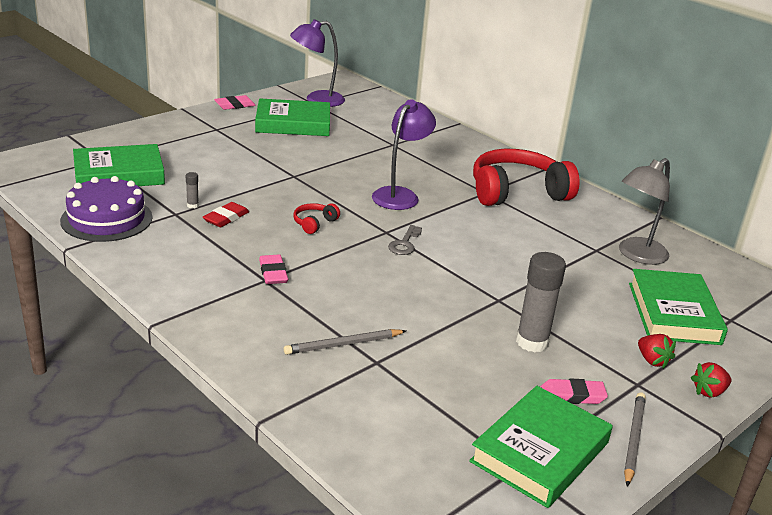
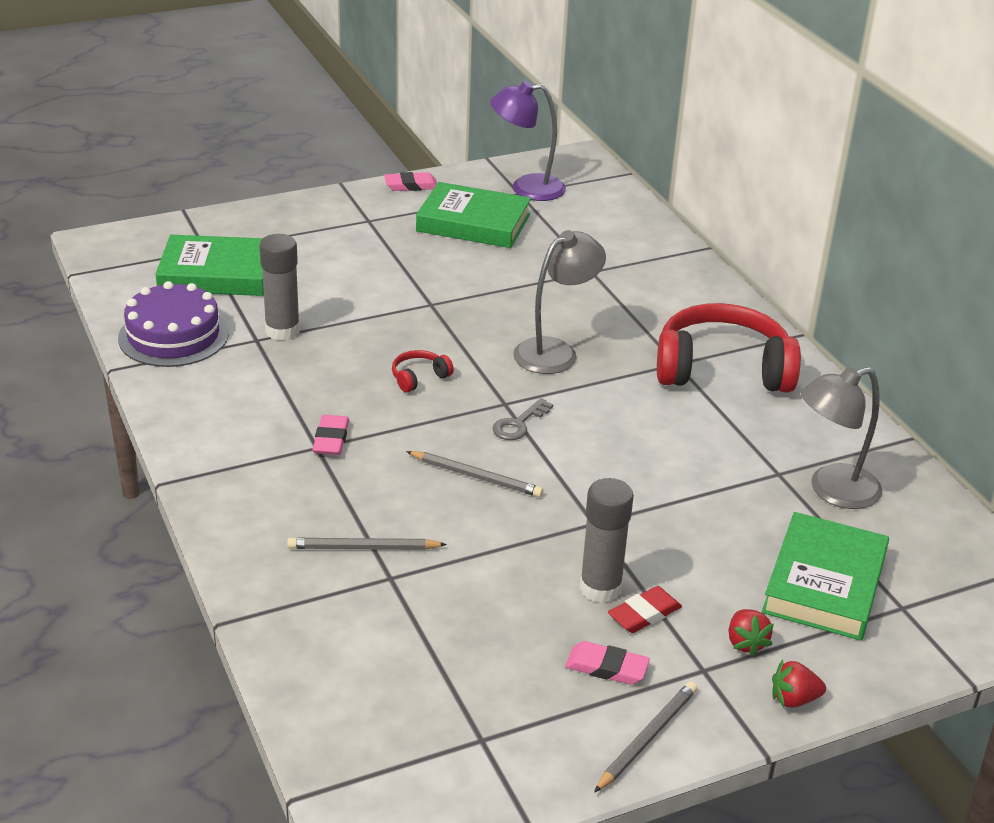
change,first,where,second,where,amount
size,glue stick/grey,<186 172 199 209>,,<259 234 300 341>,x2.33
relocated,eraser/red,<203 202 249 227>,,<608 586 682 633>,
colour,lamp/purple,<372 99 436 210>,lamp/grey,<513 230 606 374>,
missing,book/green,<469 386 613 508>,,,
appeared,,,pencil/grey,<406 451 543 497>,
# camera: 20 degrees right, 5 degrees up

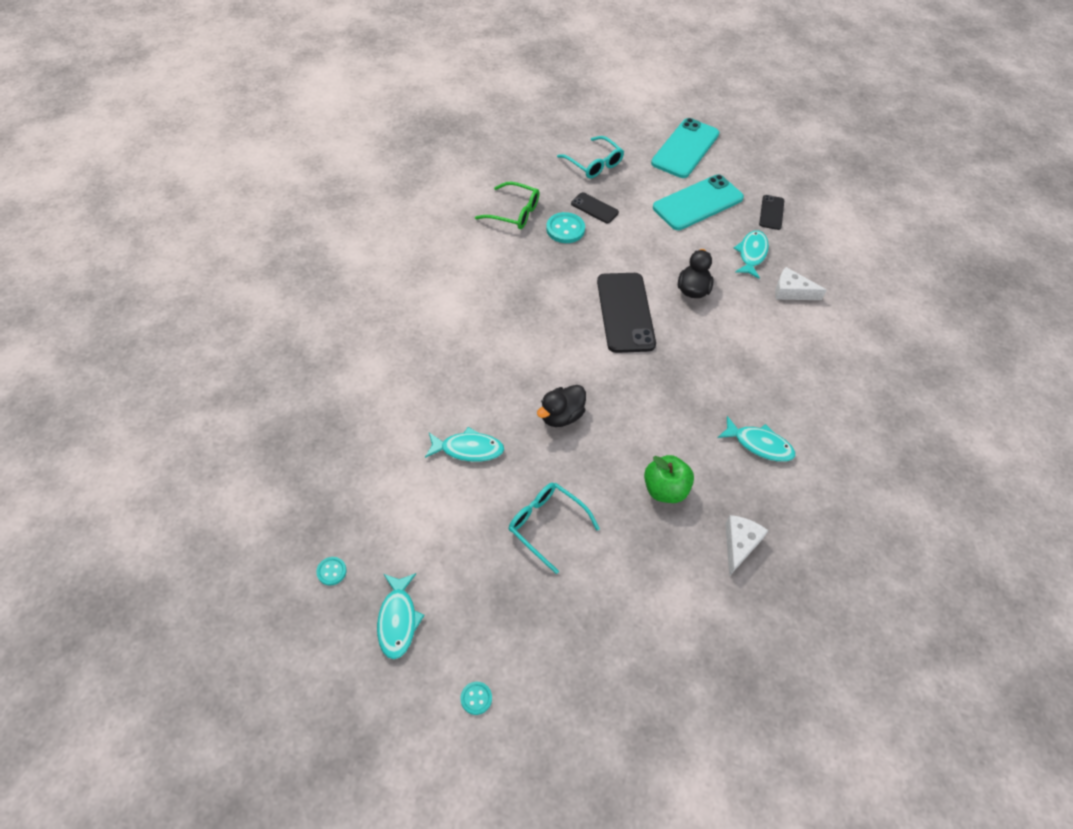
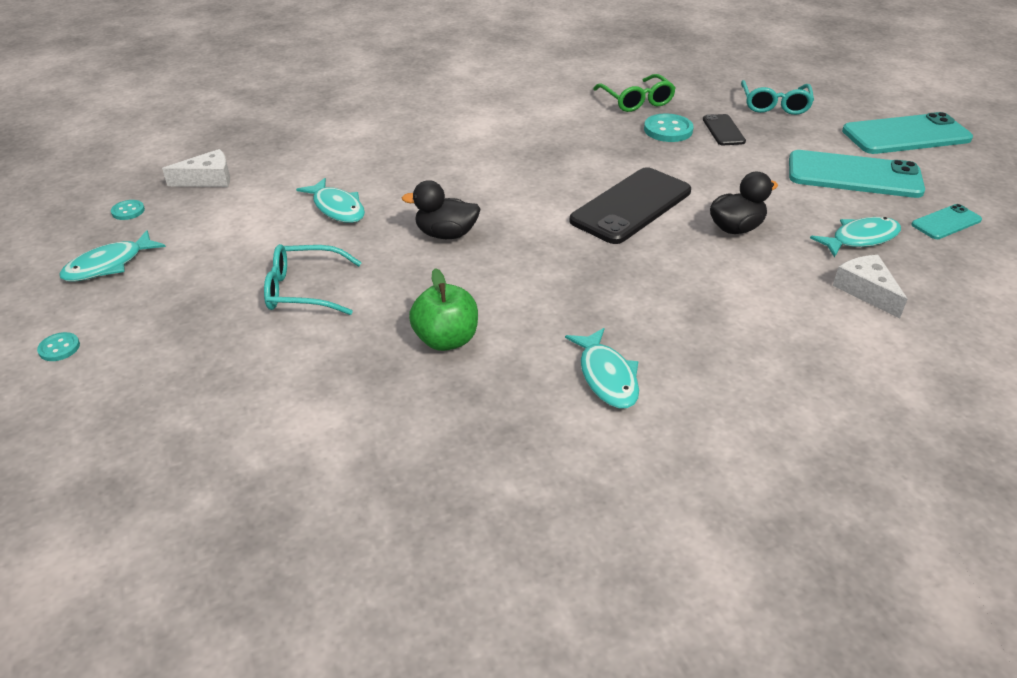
change,first,where,second,where,amount
spun,glasses/turquoise,<509 483 600 574>,,<264 244 362 315>,90 degrees counterclockwise
relocated,cheese/white,<725 515 768 576>,,<162 149 230 187>,
colour,phone/black,<759 195 784 230>,phone/turquoise,<911 204 982 239>,
# camera: 50 degrees right, 15 degrees down

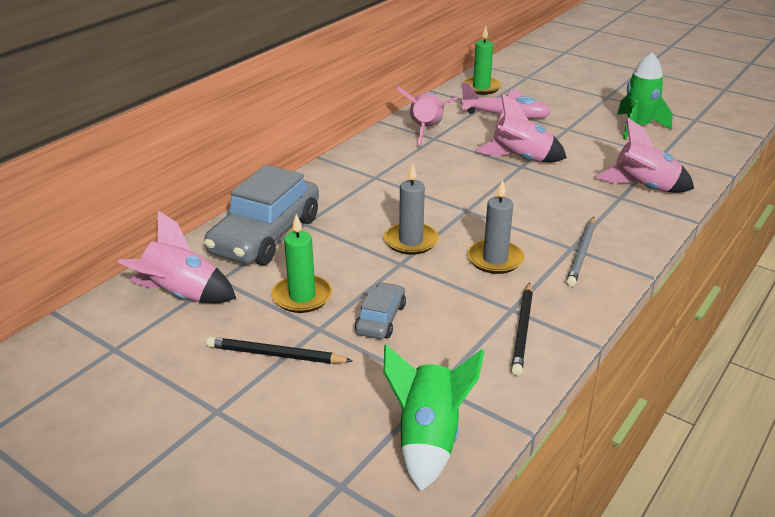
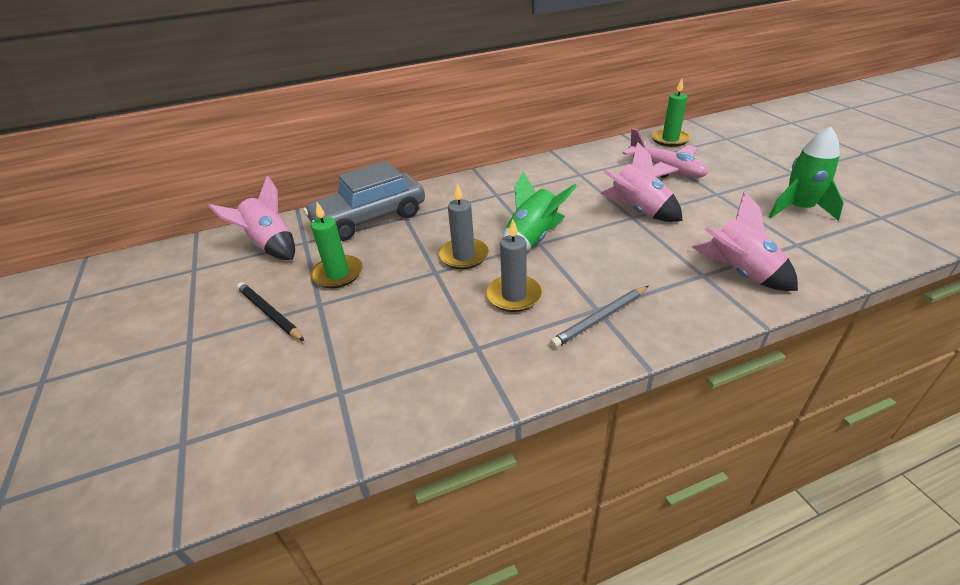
change,first,where,second,where,amount
missing,car/grey,<355 282 406 339>,,,
relocated,rocket/green,<384 344 485 491>,,<503 171 577 251>,
missing,rocket/pink,<397 87 458 145>,,,
missing,pencil/black,<511 282 533 376>,,,
# camera: 35 degrees right, 5 degrees up

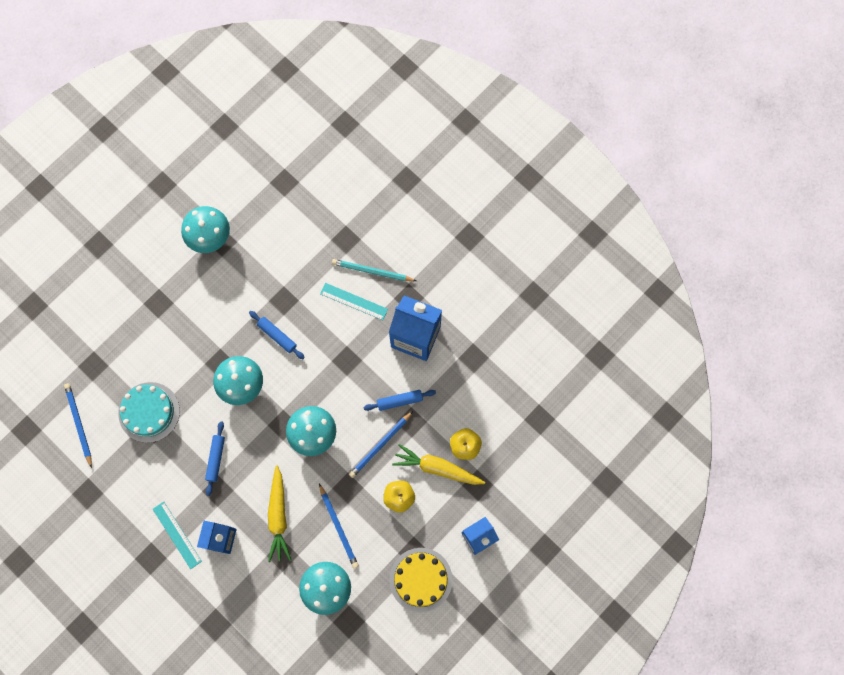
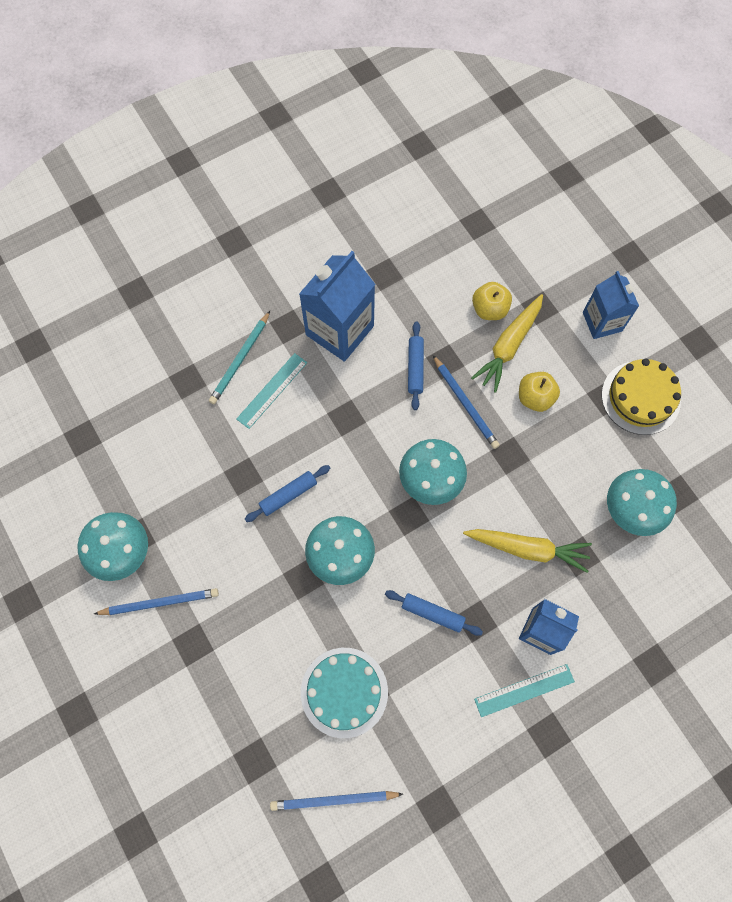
change,first,where,second,where,amount
relocated,pencil/blue,<319 484 359 569>,,<94 588 219 615>,
# camera: 75 degrees left, 5 degrees down

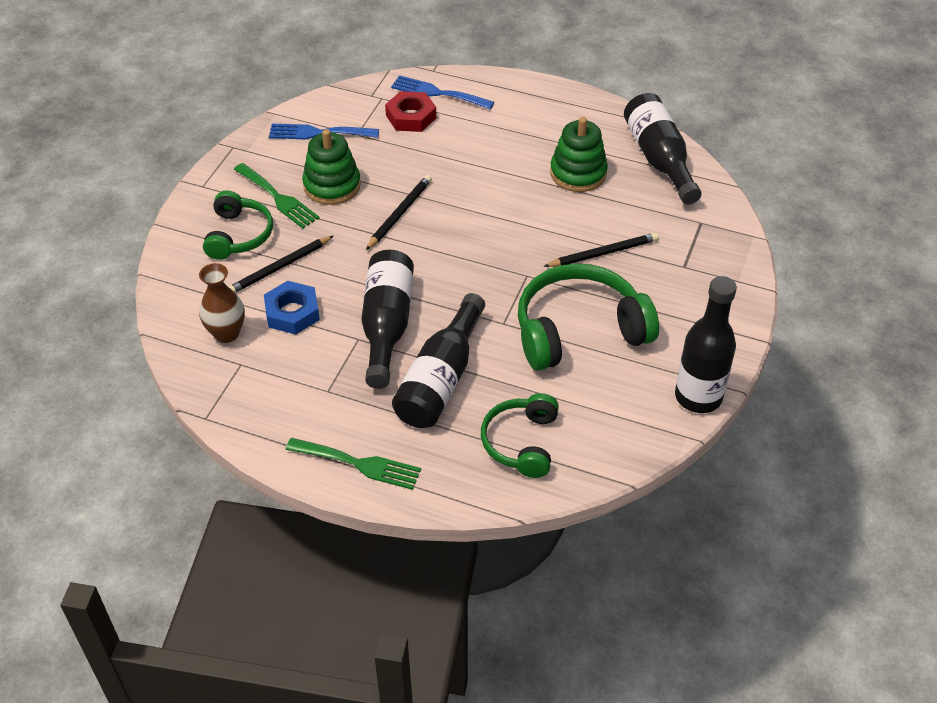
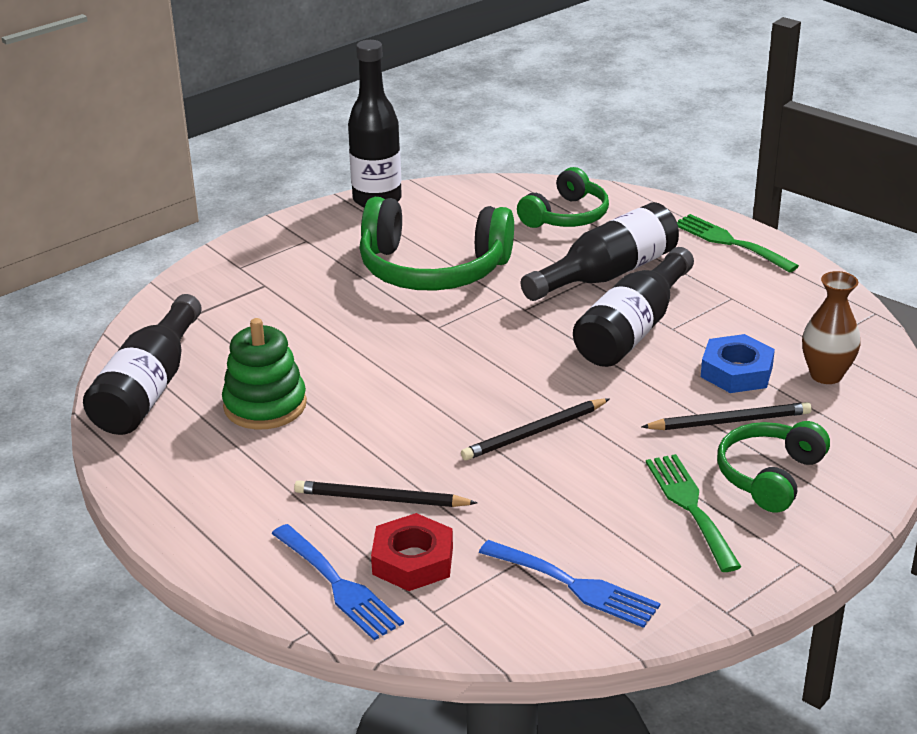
change,first,where,second,where,amount
missing,stacking toy/green,<302 129 361 205>,,,
relocated,pencil/black,<544 233 659 267>,,<294 480 477 507>,
# camera: 150 degrees left, 15 degrees down

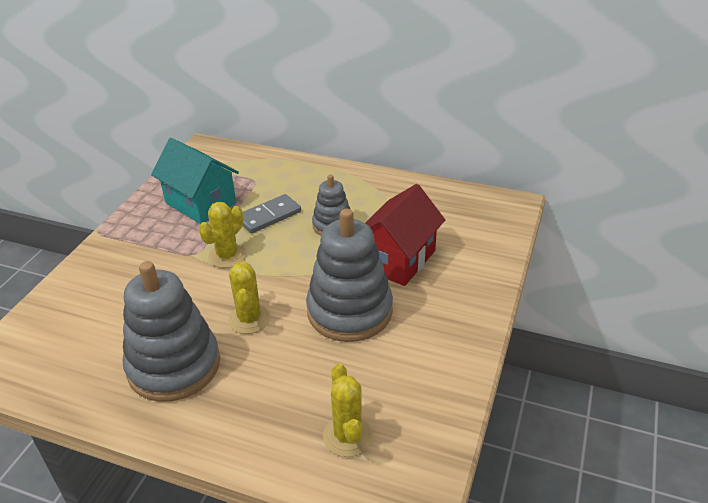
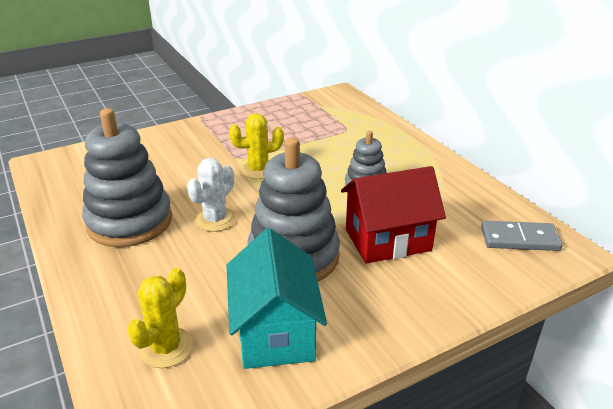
change,first,where,second,where,amount
relocated,house/turquoise,<151 138 239 224>,,<226 228 327 369>,
colour,cactus/yellow,<228 262 271 334>,cactus/white,<187 158 236 232>,
relocated,domino/grey,<243 194 301 234>,,<481 220 563 251>,
# camera: 40 degrees right, 5 degrees down

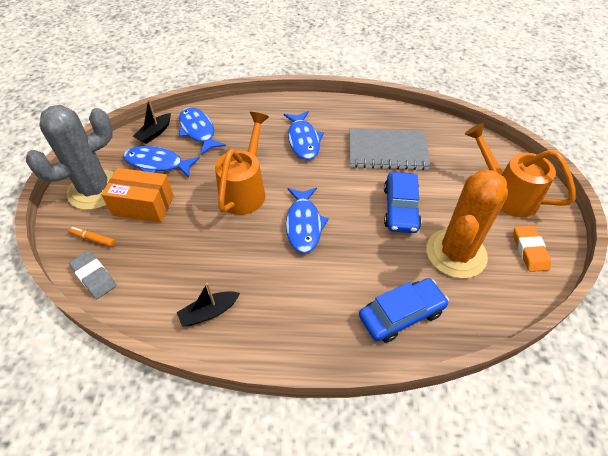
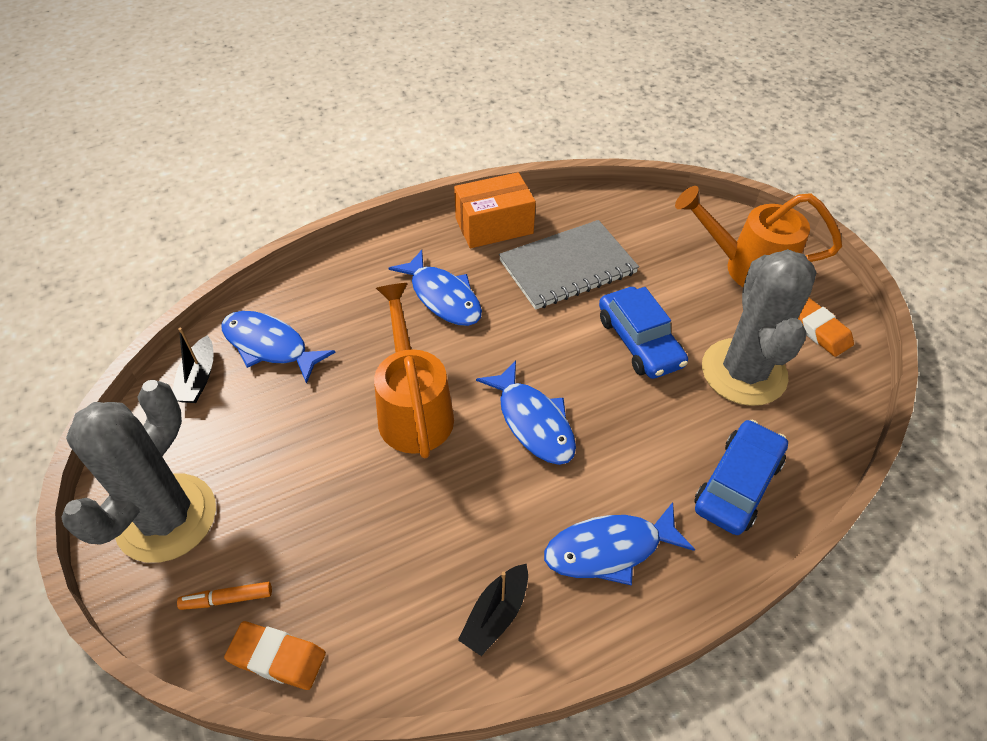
change,first,where,second,where,amount
colour,eraser/grey,<69 251 116 299>,eraser/orange,<224 621 326 690>,
relocated,box/orange,<101 168 174 223>,,<454 172 536 248>,
relocated,fish/blue,<123 146 200 177>,,<544 502 695 586>,
colour,cactus/orange,<426 169 508 279>,cactus/grey,<702 249 817 406>,
# camera: 30 degrees left, 0 degrees up

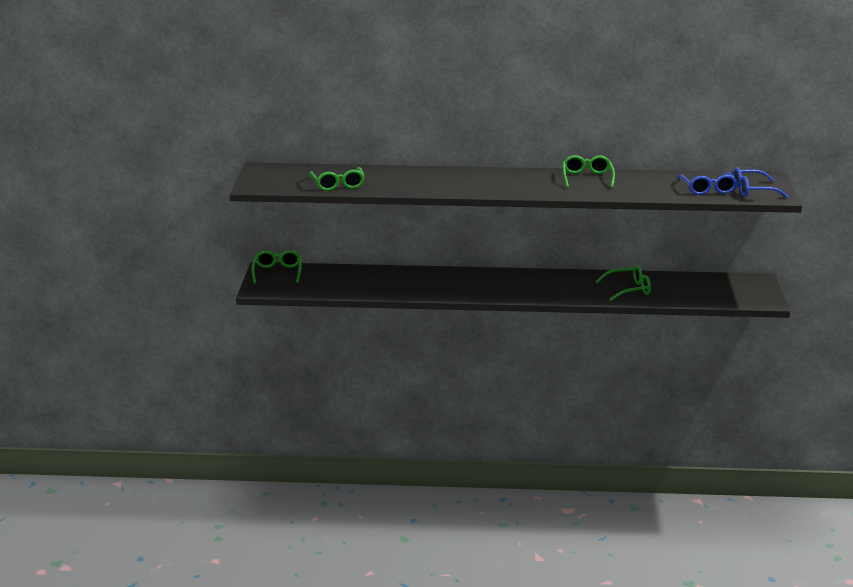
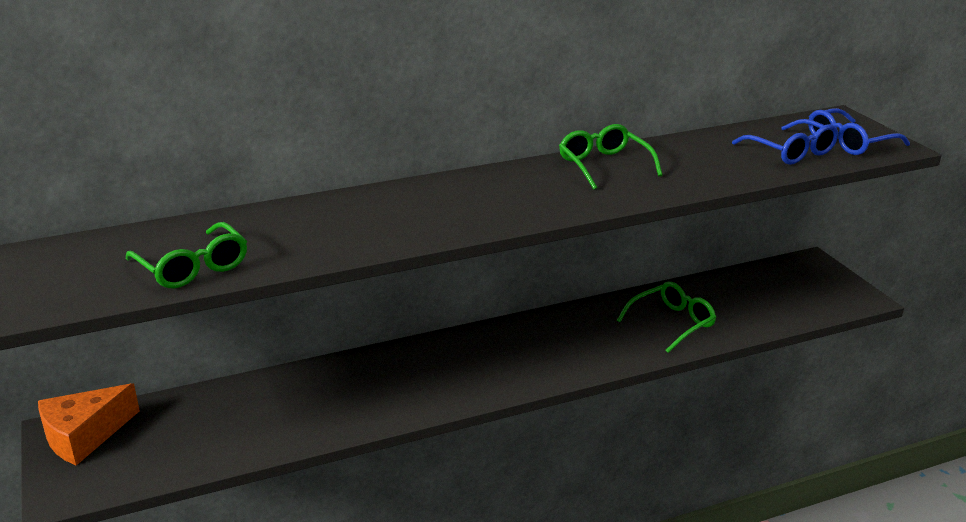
change,first,where,second,where,amount
exchanged,glasses/green,<251 250 302 284>,cheese/orange,<38 383 140 465>,
# camera: 25 degrees left, 5 degrees up

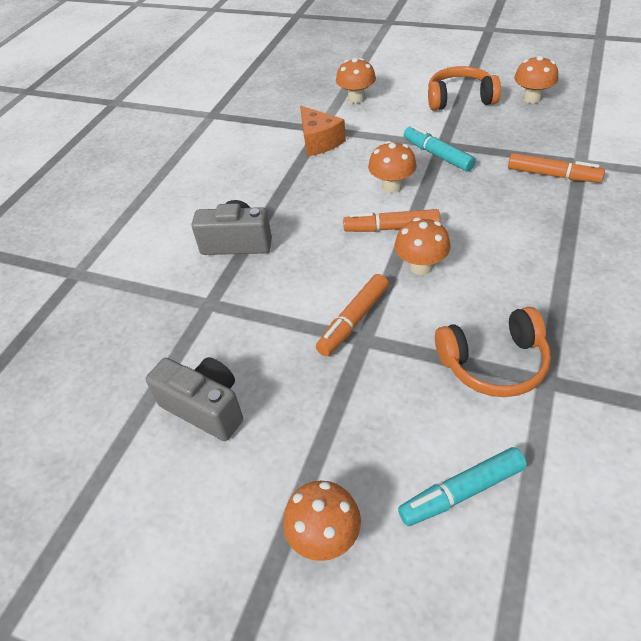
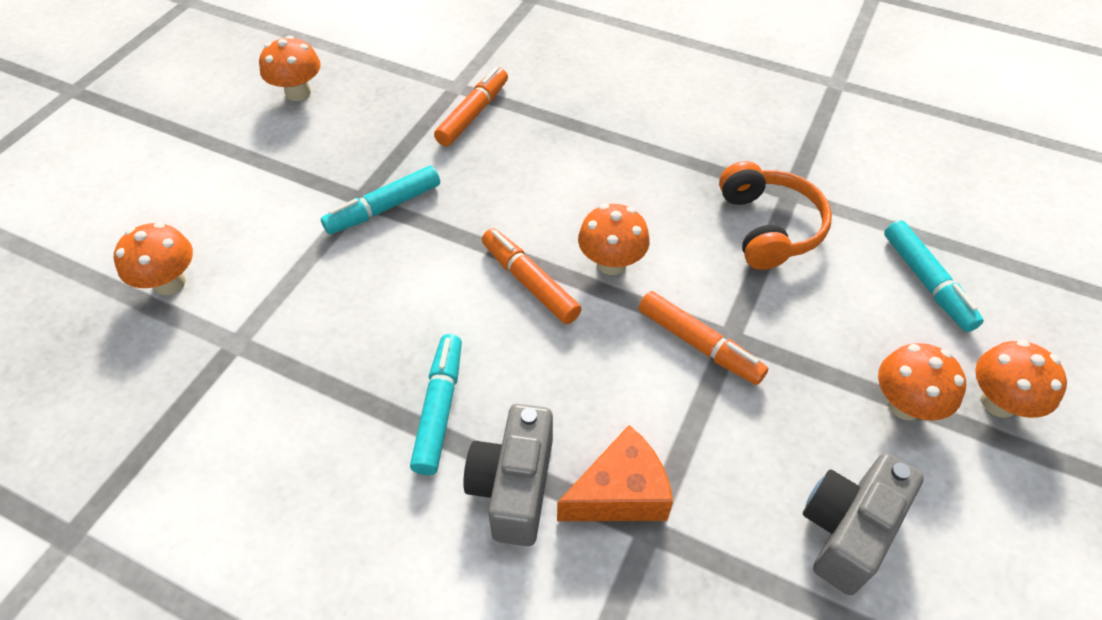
change,first,where,second,where,amount
relocated,cheese/orange,<300 106 346 156>,,<557 425 673 521>,
spun,marker/orange,<343 209 440 232>,,<482 228 582 324>,135 degrees clockwise
relocated,mushroom/orange,<368 141 417 193>,,<878 343 966 421>,
missing,headphones/orange,<428 66 501 111>,,,
appeared,,,marker/turquoise,<410 334 462 475>,
# camera: 90 degrees left, 5 degrees up

